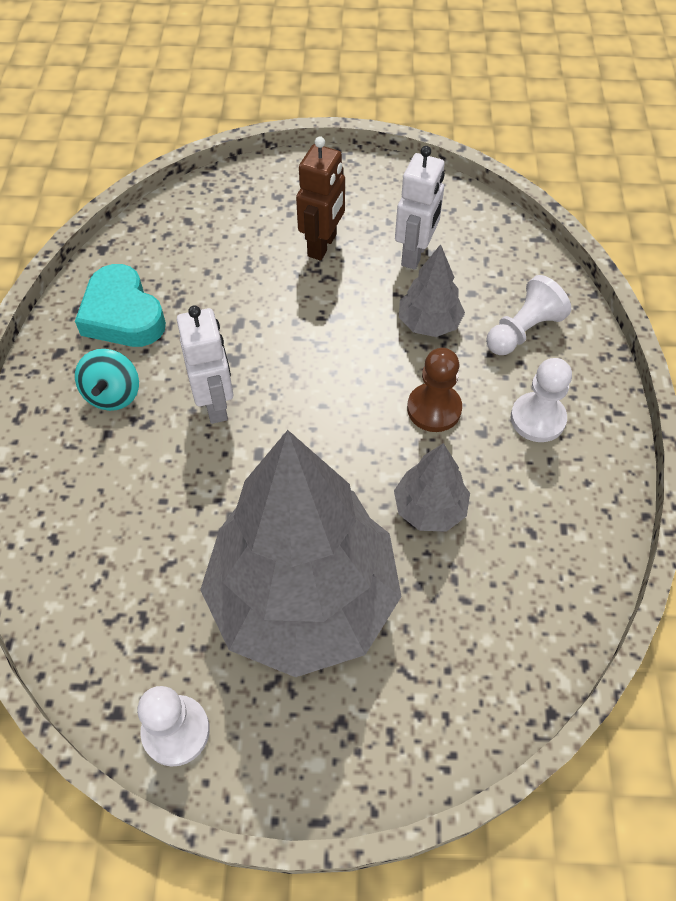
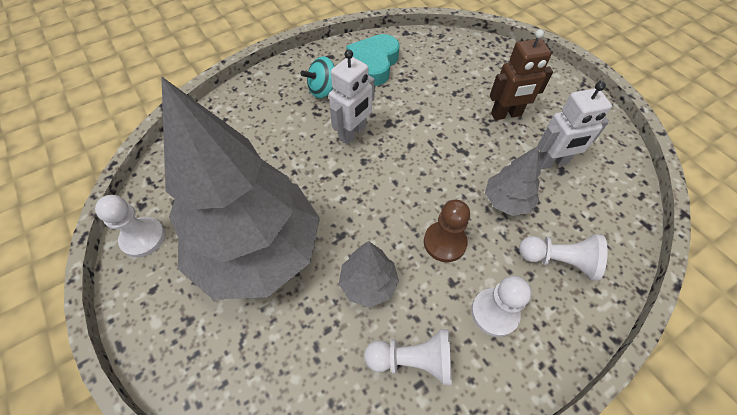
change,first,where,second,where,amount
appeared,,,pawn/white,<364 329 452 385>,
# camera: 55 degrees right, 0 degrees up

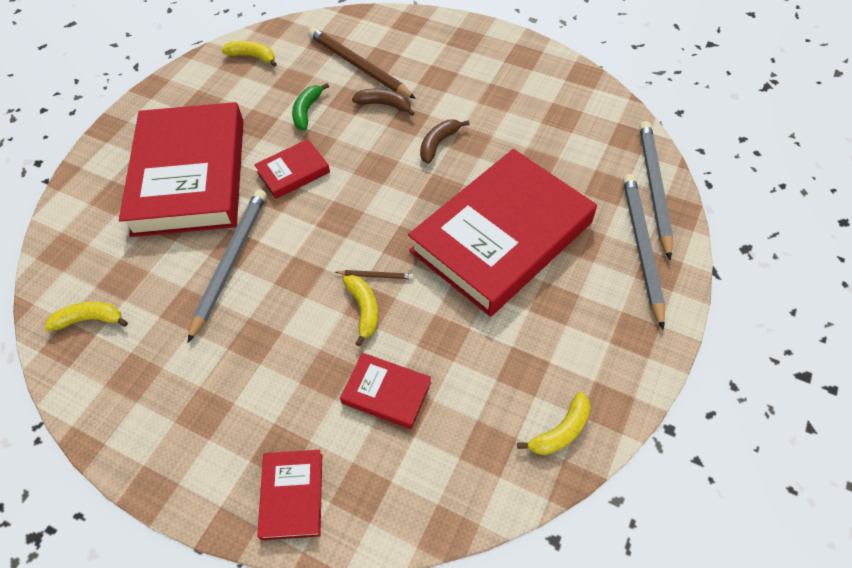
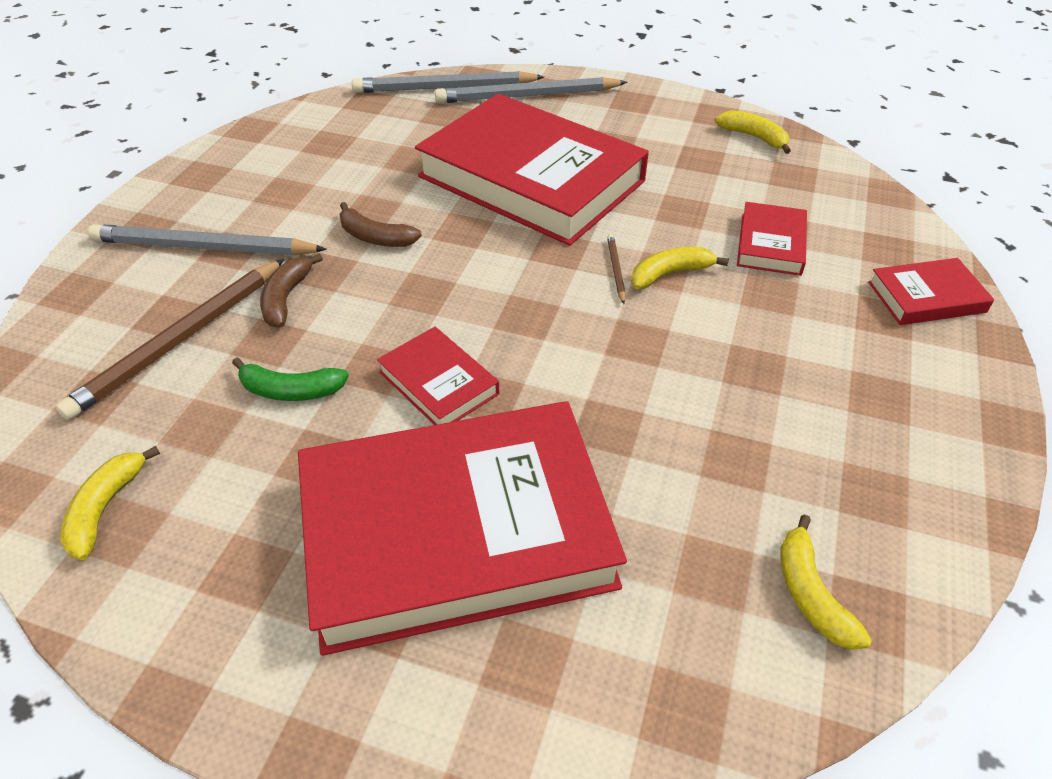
change,first,where,second,where,amount
relocated,pencil/grey,<187 189 266 343>,,<88 224 327 255>,
# camera: 100 degrees left, 10 degrees down

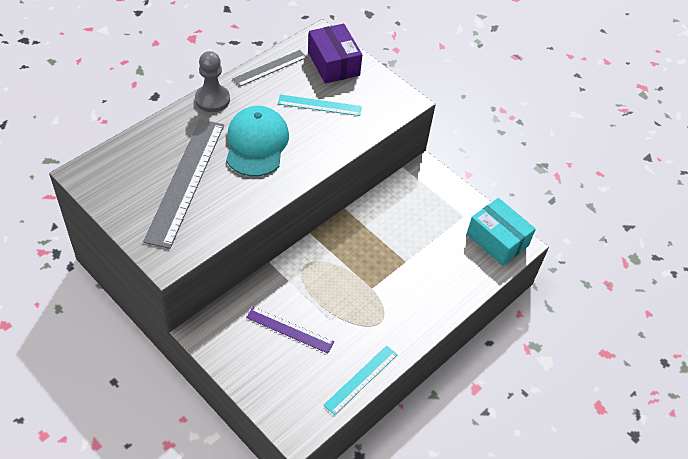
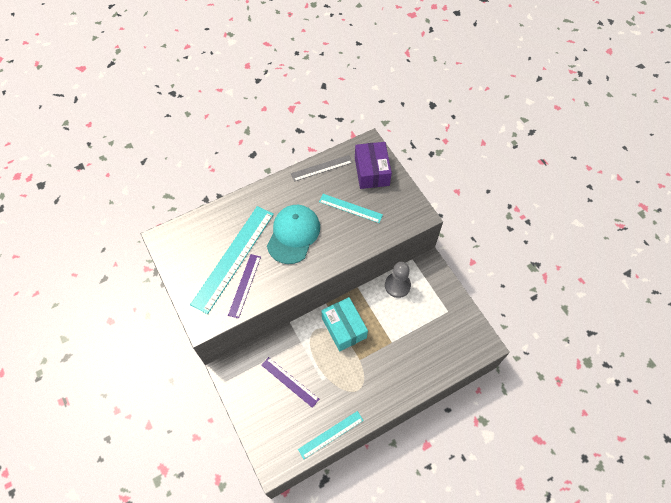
change,first,where,second,where,amount
colour,ruler/grey,<143 119 224 249>,ruler/turquoise,<190 206 274 314>,
relocated,pawn/grey,<195 51 230 112>,,<385 262 411 298>,
relocated,box/turquoise,<467 198 536 266>,,<321 297 368 351>,
appeared,,,ruler/purple,<228 254 261 318>,
# camera: 20 degrees right, 10 degrees up

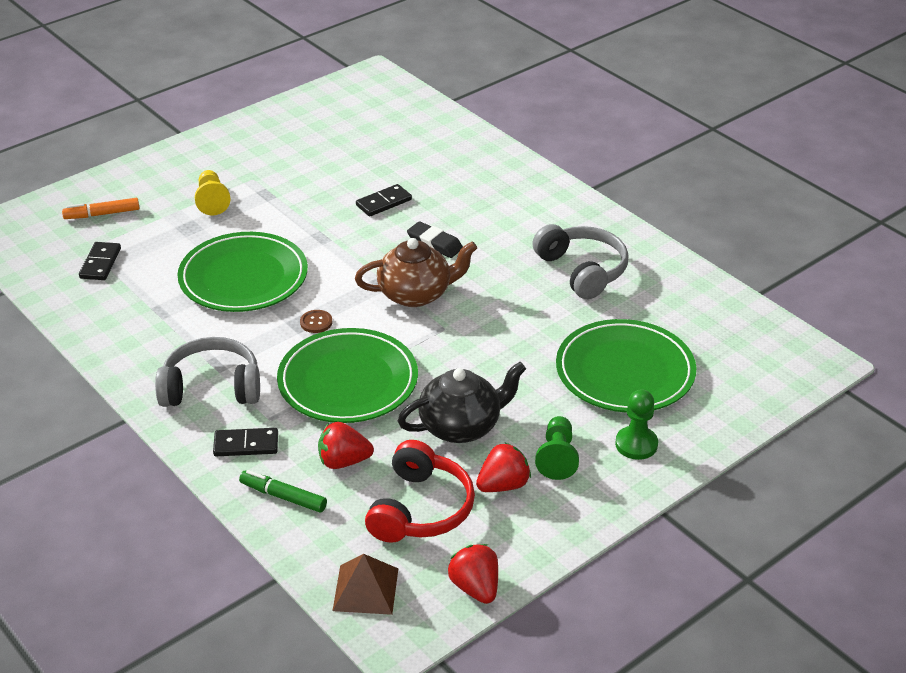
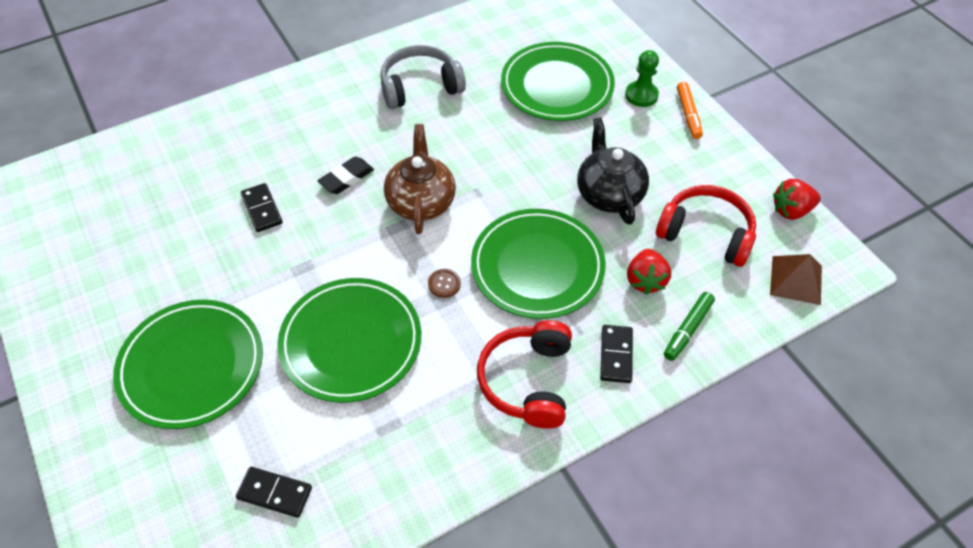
change,first,where,second,where,amount
relocated,marker/orange,<62 198 140 219>,,<677 82 703 139>,
colour,headphones/grey,<155 337 260 407>,headphones/red,<477 320 572 429>,
exchanged,pawn/yellow,<195 170 230 216>,plate/green,<113 300 263 429>,
missing,strawberry/red,<476 442 531 492>,,,
missing,pawn/green,<535 416 579 480>,,,
# camera: 80 degrees left, 15 degrees up

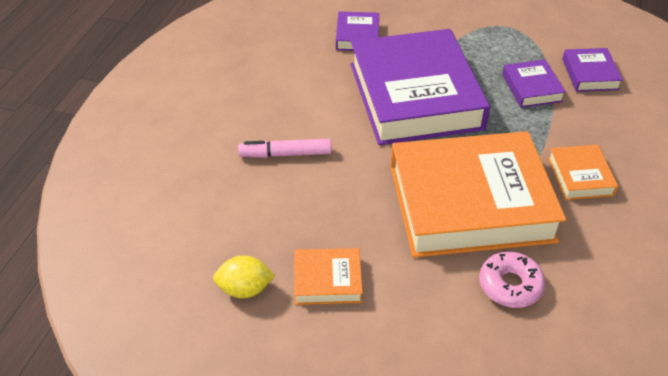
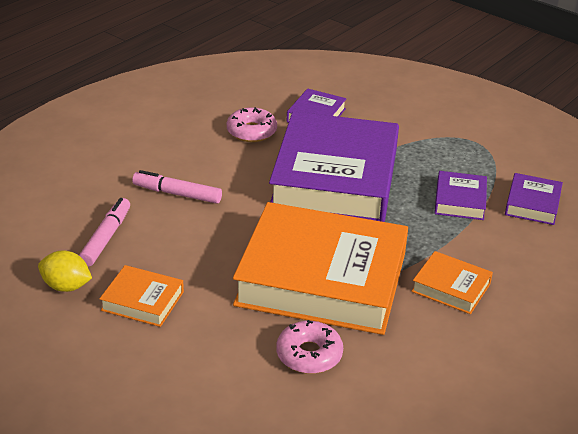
change,first,where,second,where,amount
spun,book/orange,<548 145 618 200>,,<411 251 493 314>,75 degrees counterclockwise
appeared,,,marker/pink,<79 198 130 266>,
appeared,,,donut/pink,<227 107 277 142>,
# camera: 20 degrees right, 10 degrees down

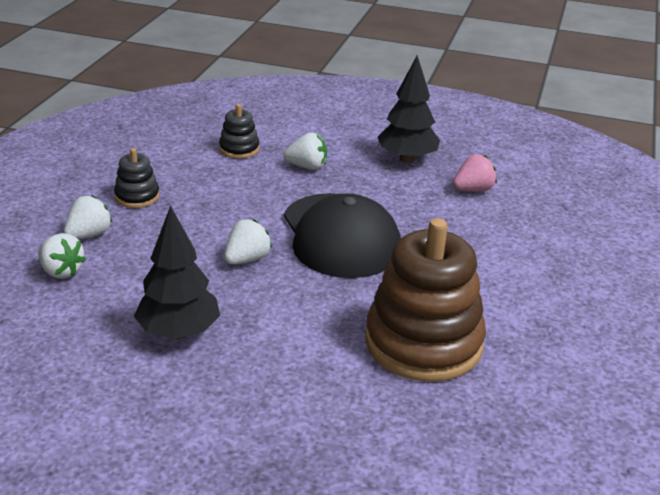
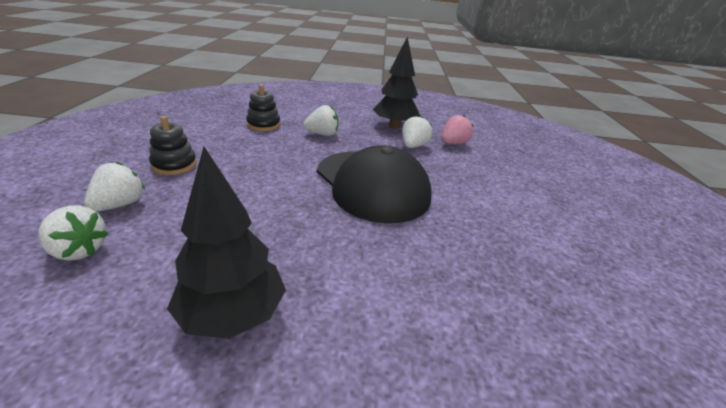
change,first,where,second,where,amount
relocated,strawberry/white,<224 219 272 264>,,<402 116 432 148>,
missing,stacking toy/brown,<365 218 486 382>,,,
# camera: 15 degrees left, 0 degrees up

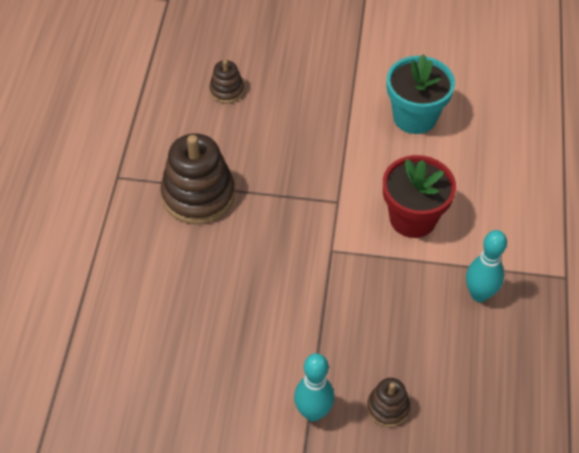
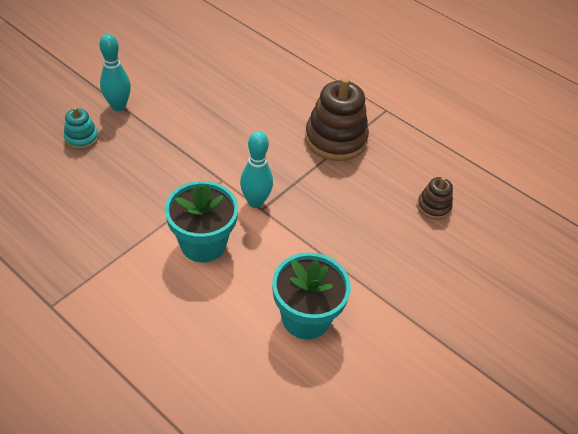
change,first,where,second,where,amount
colour,stacking toy/brown,<367 378 410 427>,stacking toy/turquoise,<64 107 99 150>,
colour,flower pot/red,<383 155 456 238>,flower pot/turquoise,<165 181 238 263>,
relocated,bowling pin/turquoise,<466 230 507 302>,,<240 131 273 208>,
# camera: 120 degrees right, 5 degrees down

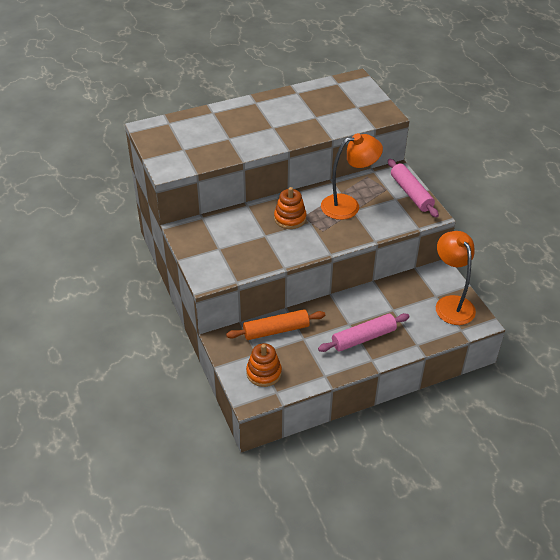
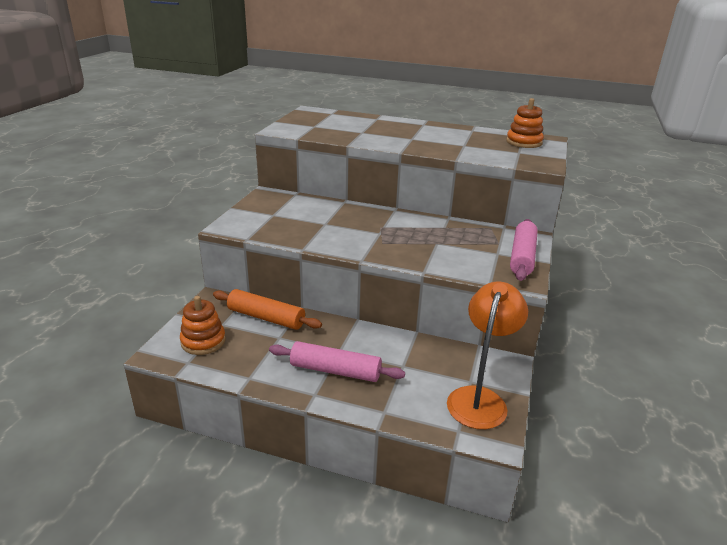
change,first,where,second,where,amount
relocated,stacking toy/orange,<274 187 307 229>,,<506 98 544 148>,
missing,lamp/orange,<321 133 383 220>,,,
# camera: 40 degrees right, 15 degrees down

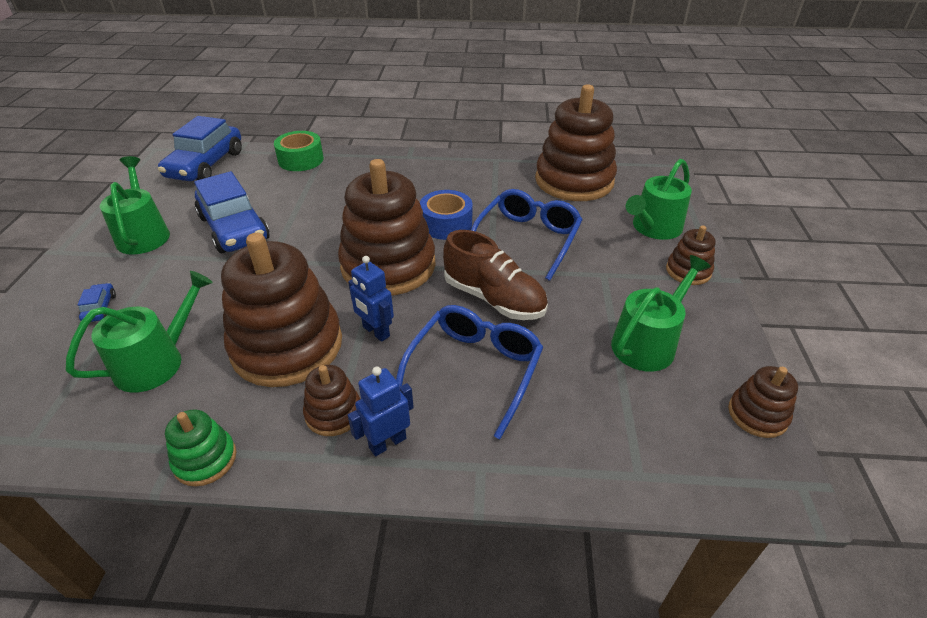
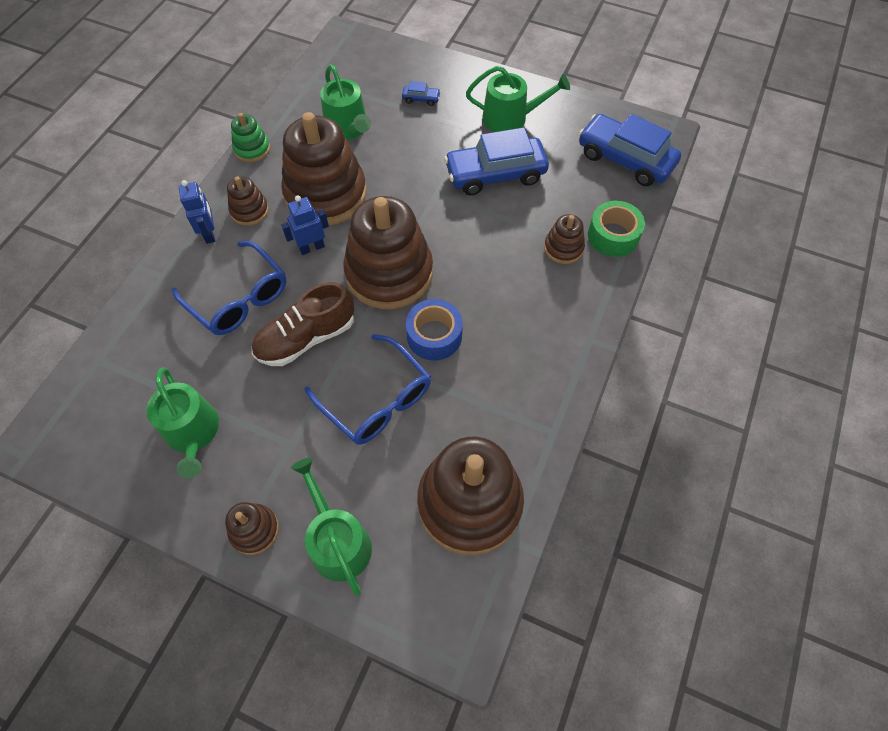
change,first,where,second,where,amount
relocated,stacking toy/brown,<728 366 798 438>,,<544 214 585 264>,
# camera: 110 degrees right, 20 degrees up

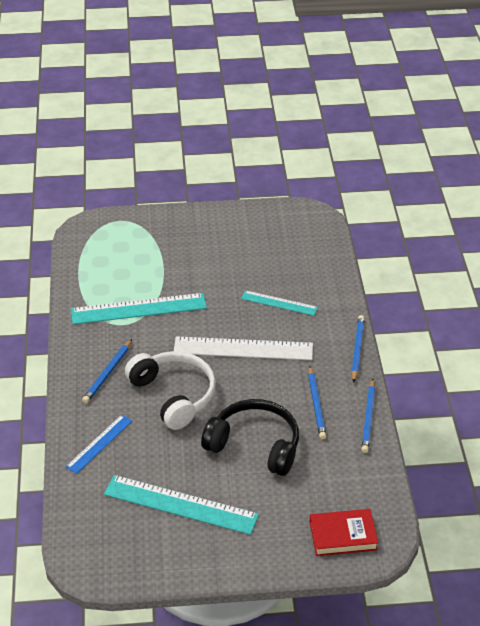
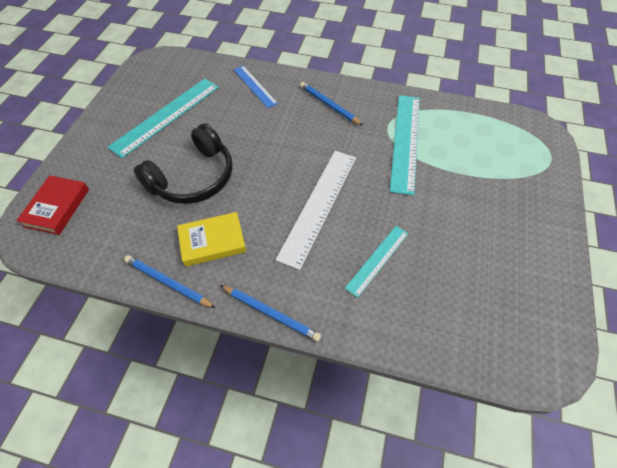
change,first,where,second,where,amount
missing,headphones/white,<125 351 216 430>,,,
exchanged,pencil/blue,<308 366 327 439>,book/yellow,<177 212 246 267>,
# camera: 110 degrees right, 15 degrees up

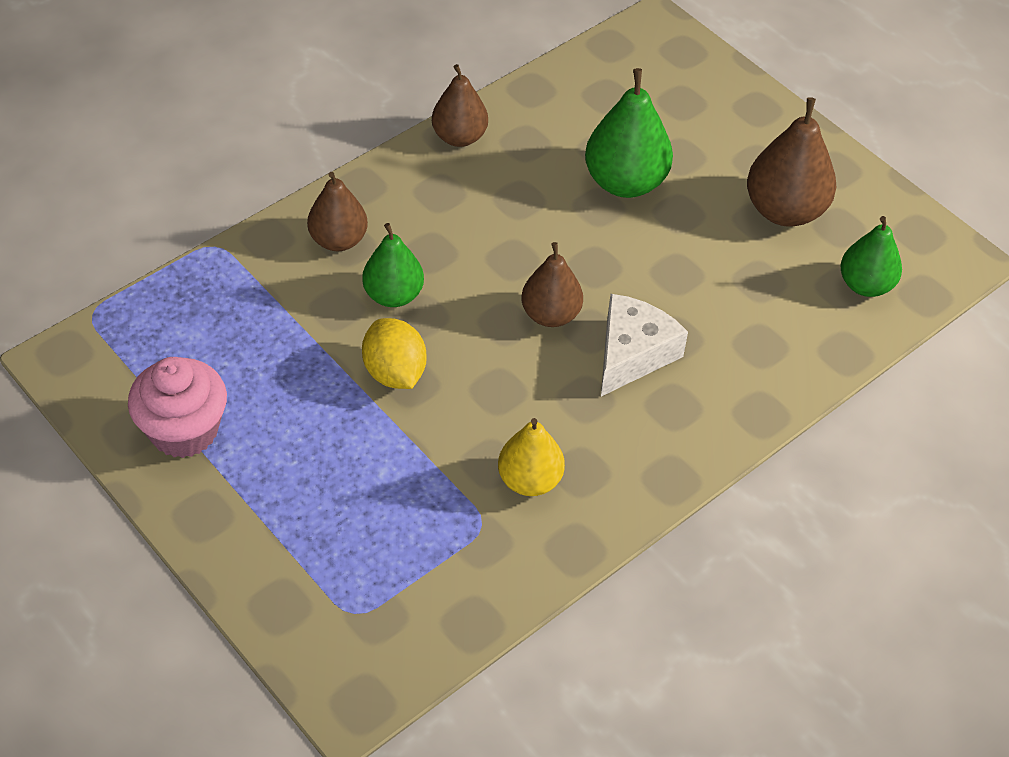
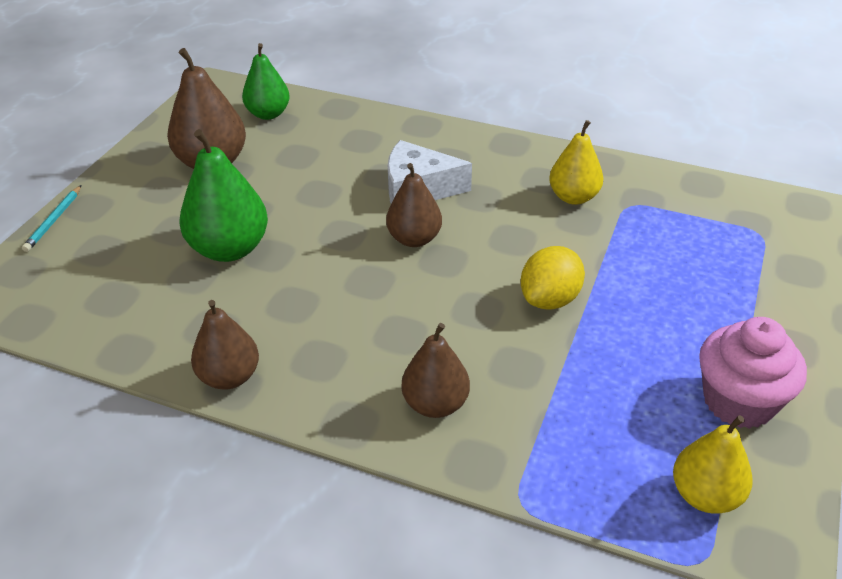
change,first,where,second,where,amount
missing,pear/green,<362 223 424 307>,,,
appeared,,,pencil/turquoise,<22 185 81 252>,
appeared,,,pear/yellow,<673 415 753 514>,
# camera: 115 degrees left, 10 degrees down

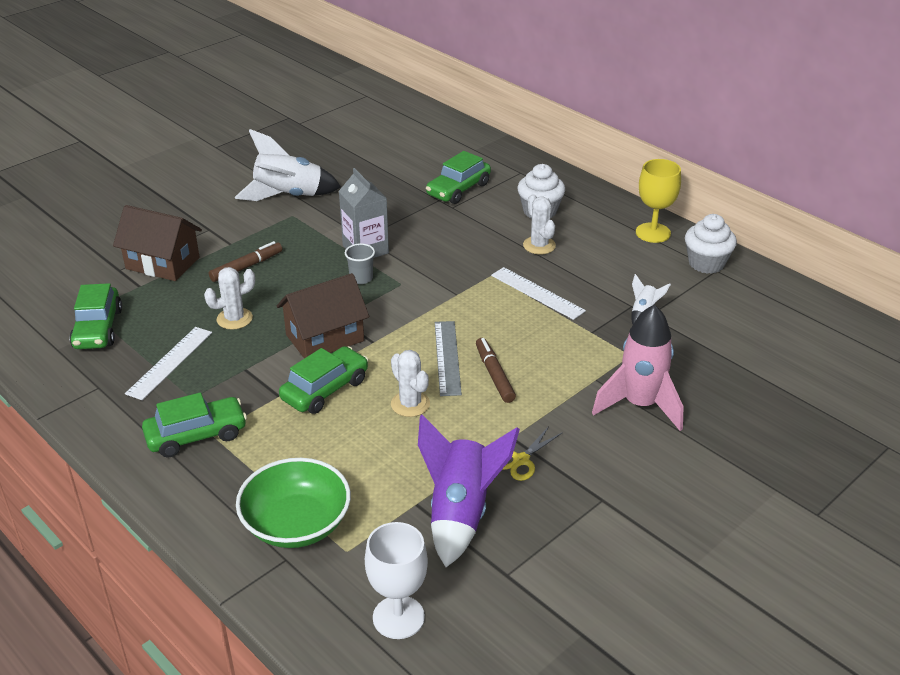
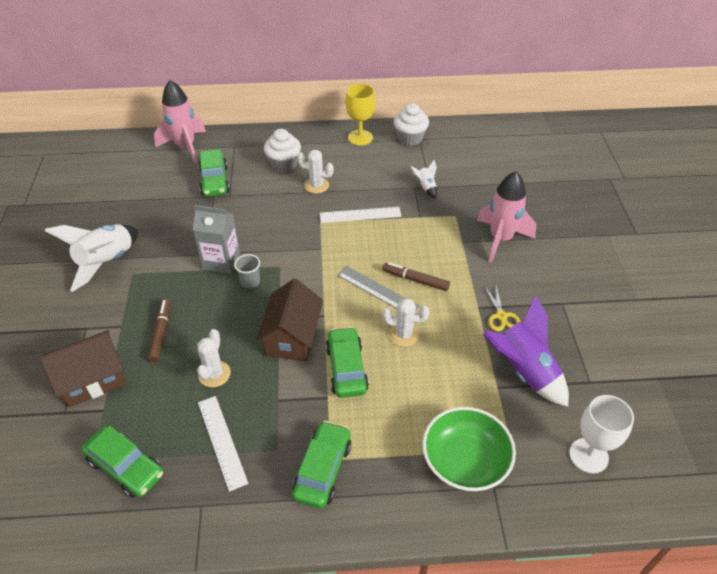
change,first,where,second,where,amount
appeared,,,rocket/pink,<154 80 206 164>,
# camera: 50 degrees left, 10 degrees up

